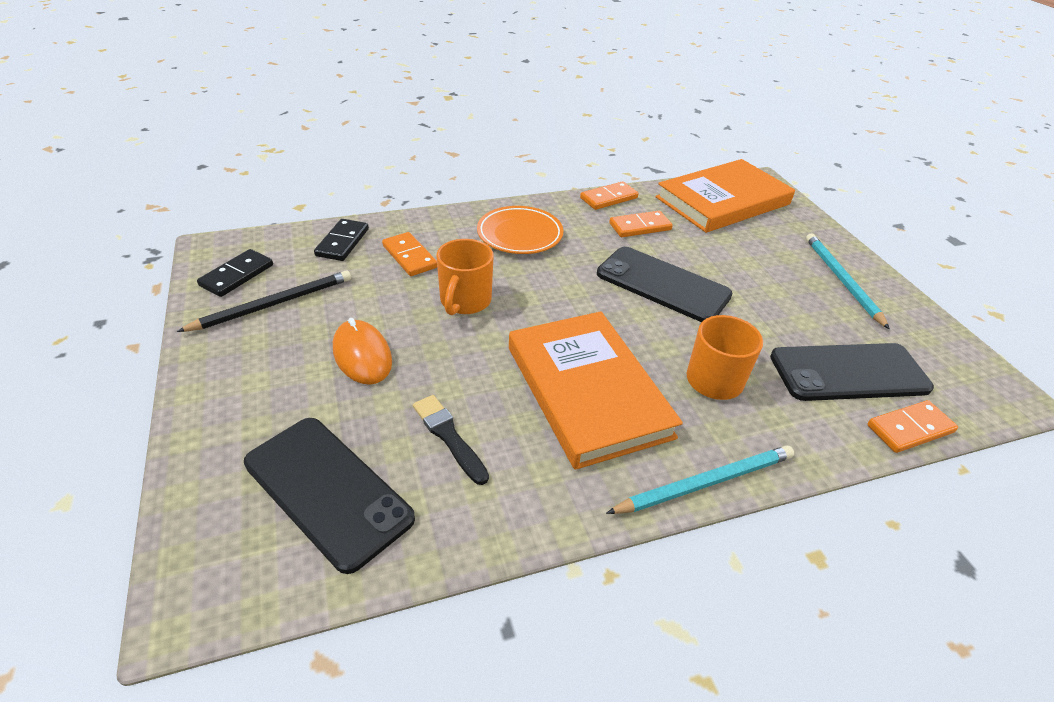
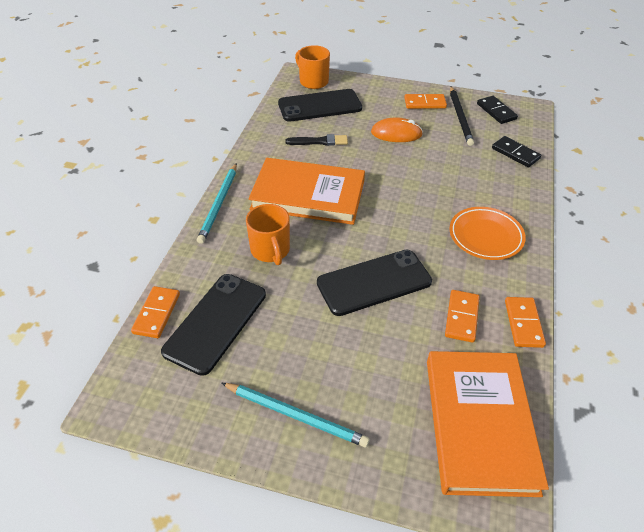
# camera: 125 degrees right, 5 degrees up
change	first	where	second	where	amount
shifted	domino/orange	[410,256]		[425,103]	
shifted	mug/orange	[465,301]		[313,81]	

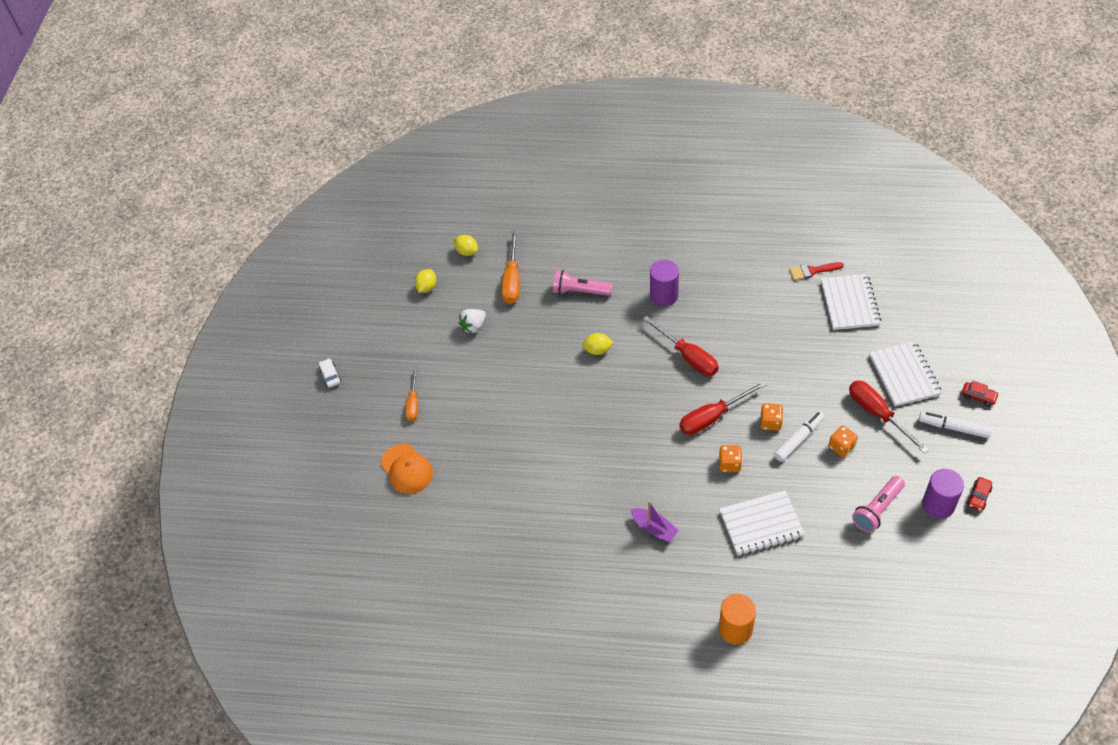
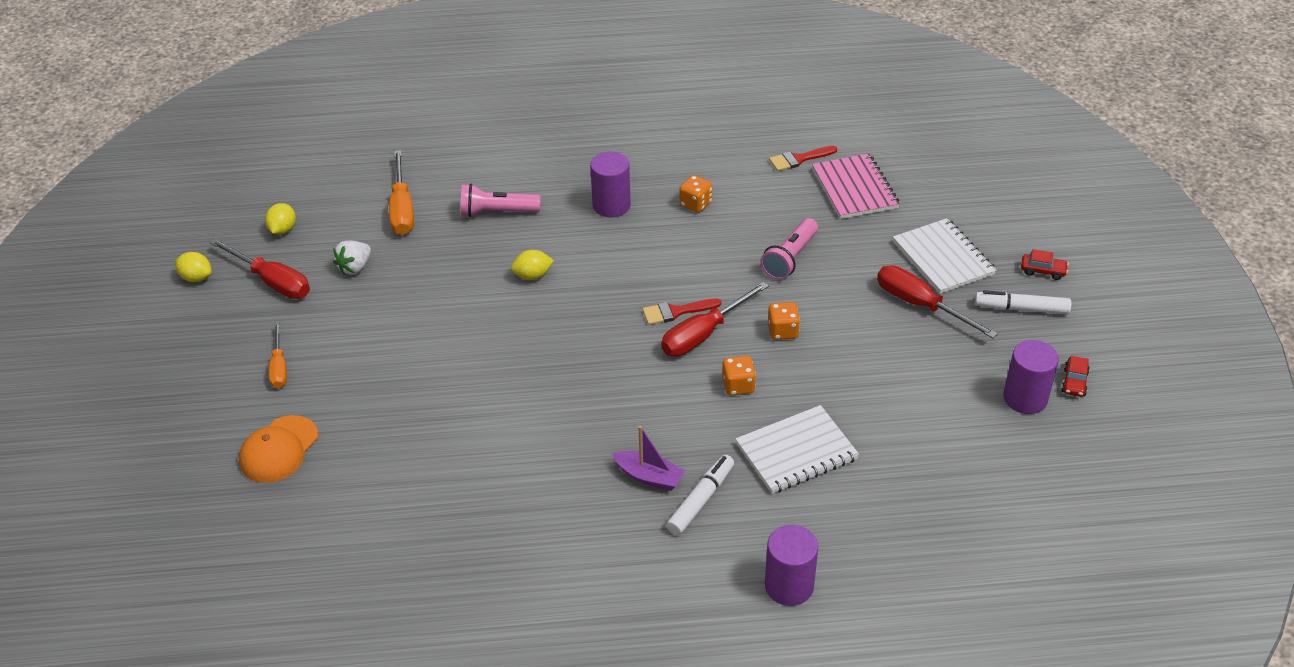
# camera: 15 degrees left, 10 degrees down
change	first	where	second	where	amount
gone	car/white	[330,376]			
rotated	cap/orange	[407,469]		[279,450]	75 degrees clockwise
shifted	lemon/yellow	[467,252]		[196,278]	
shifted	screwdriver/red	[688,357]		[272,281]	
repainted	cylinder/orange	[735,629]	cylinder/purple	[789,586]	
shifted	marker/white	[798,439]		[700,500]	
repainted	notebook/white	[849,303]	notebook/pink	[854,189]	
shifted	dice/orange	[841,447]		[695,204]	
shifted	flashlight/pink	[877,510]		[790,258]	
new			brush/red	[676,312]	

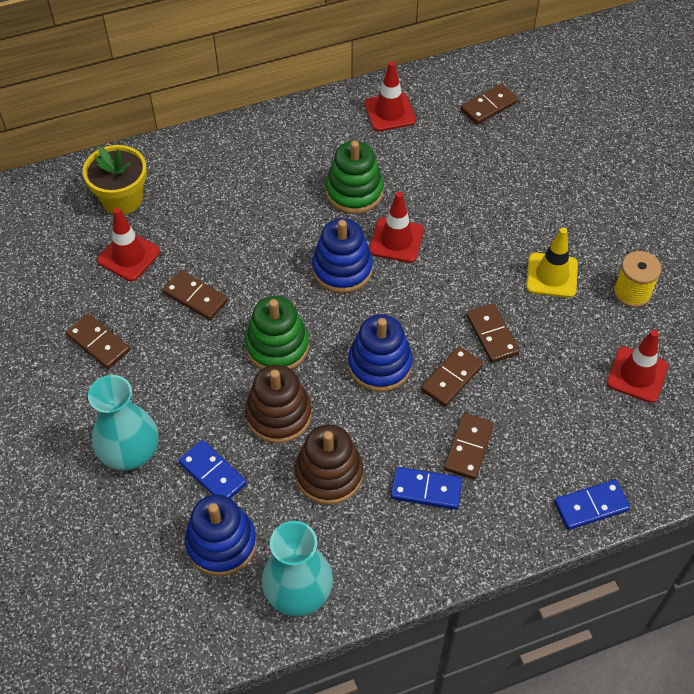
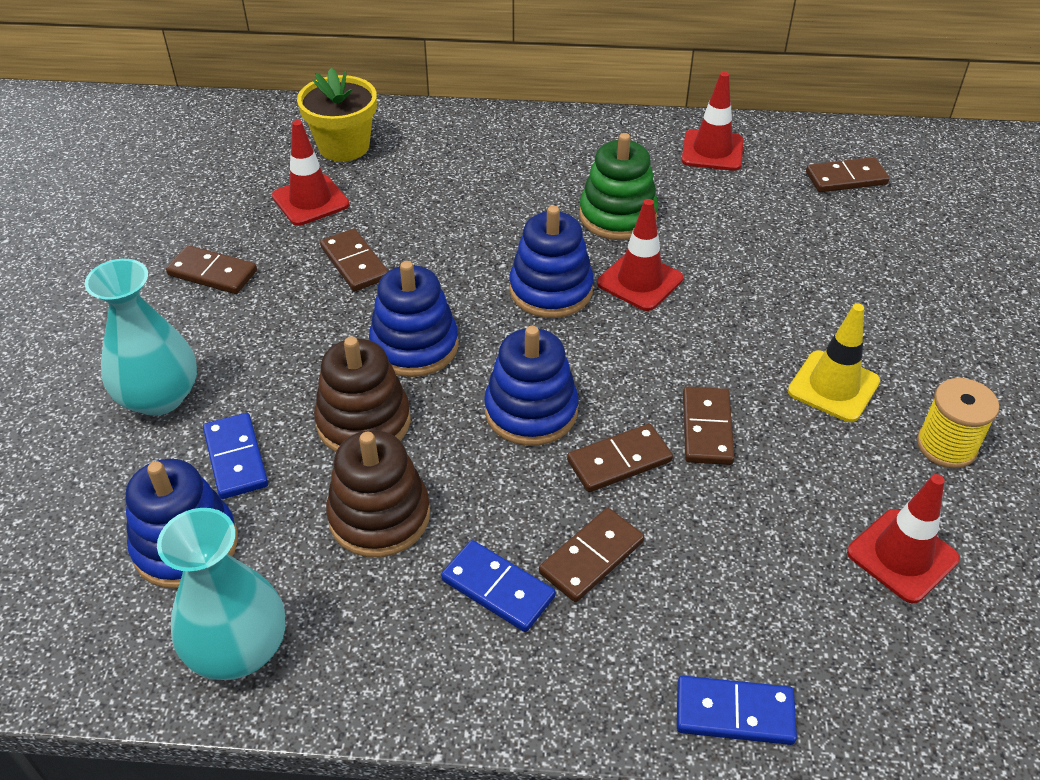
# camera: 25 degrees right, 10 degrees down
change	first	where	second	where	amount
rotated	domino/brown	[98,343]		[212,273]	45 degrees counterclockwise
repainted	stacking toy/green	[277,346]	stacking toy/blue	[414,346]	

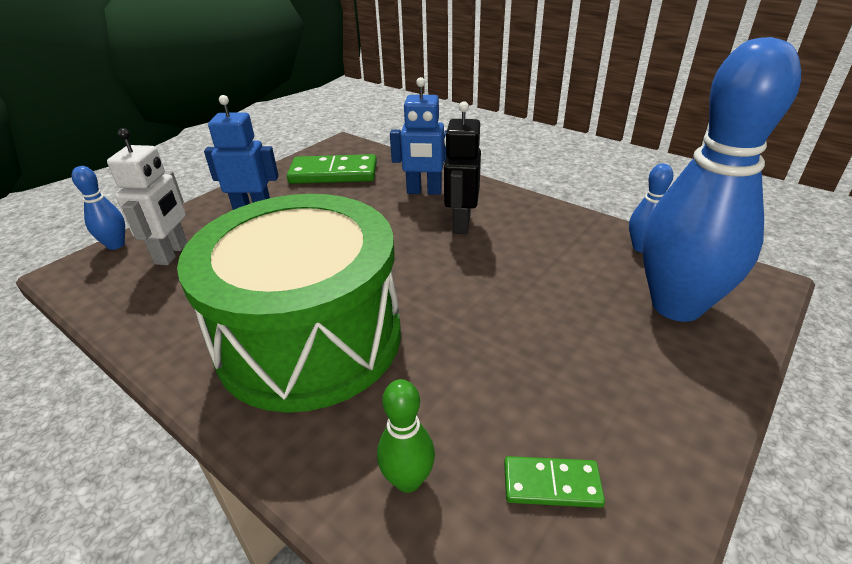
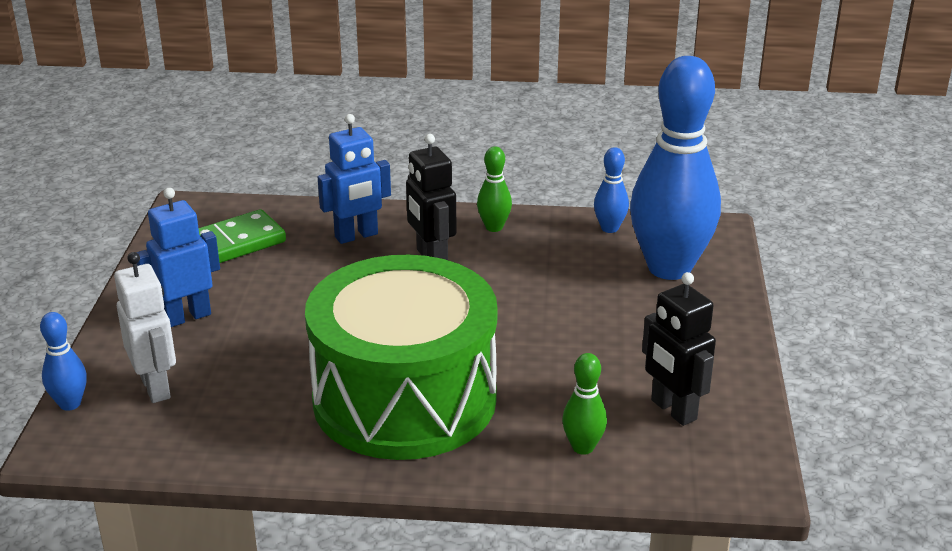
# camera: 35 degrees left, 5 degrees down
change	first	where	second	where	amount
swapped	domino/green	[551,484]	robot/black	[673,410]	
new			bowling pin/green	[494,227]	

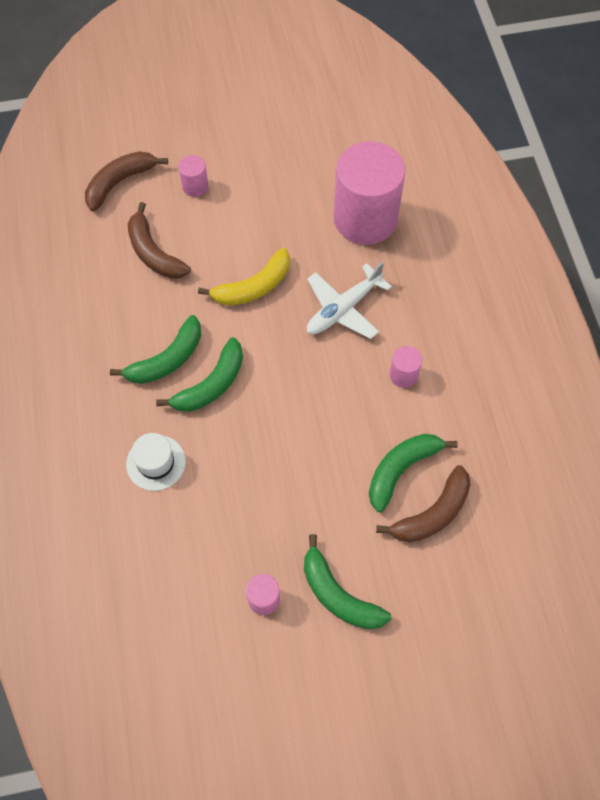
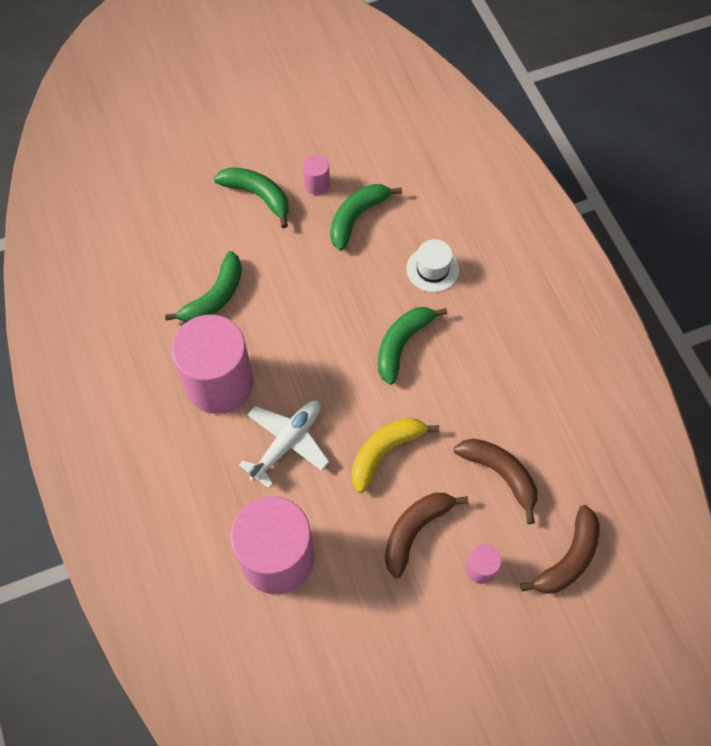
# camera: 170 degrees right, 0 degrees up
change	first	where	second	where	amount
shifted	banana/green	[167,359]		[357,217]	
shifted	banana/brown	[432,513]		[415,530]	
scaled	cylinder/pink	[403,375]		[219,383]	x2.40

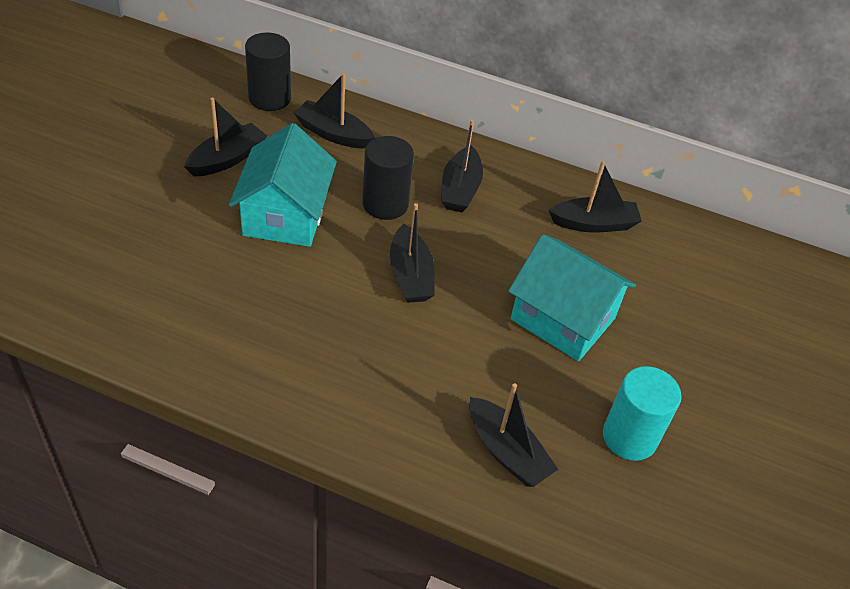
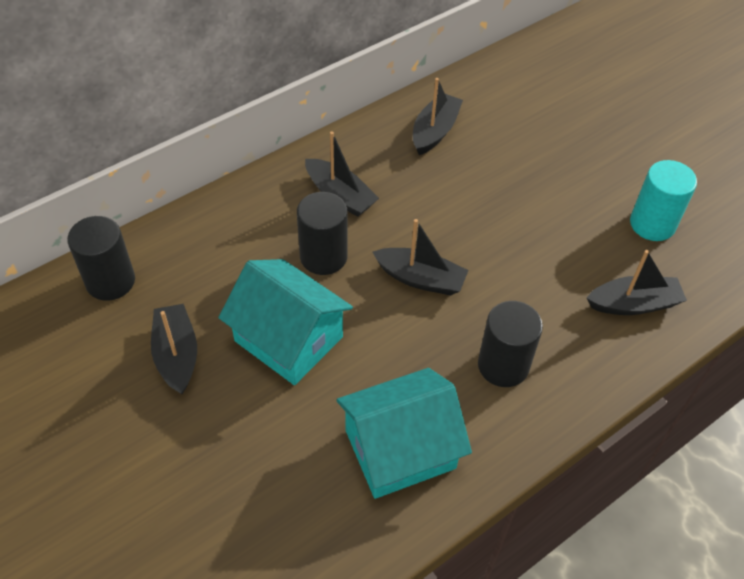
# camera: 55 degrees left, 5 degrees up
change	first	where	second	where	amount
gone	boat/black	[333,134]			
shifted	house/turquoise	[562,319]		[400,449]	
new			cylinder/black	[503,365]	

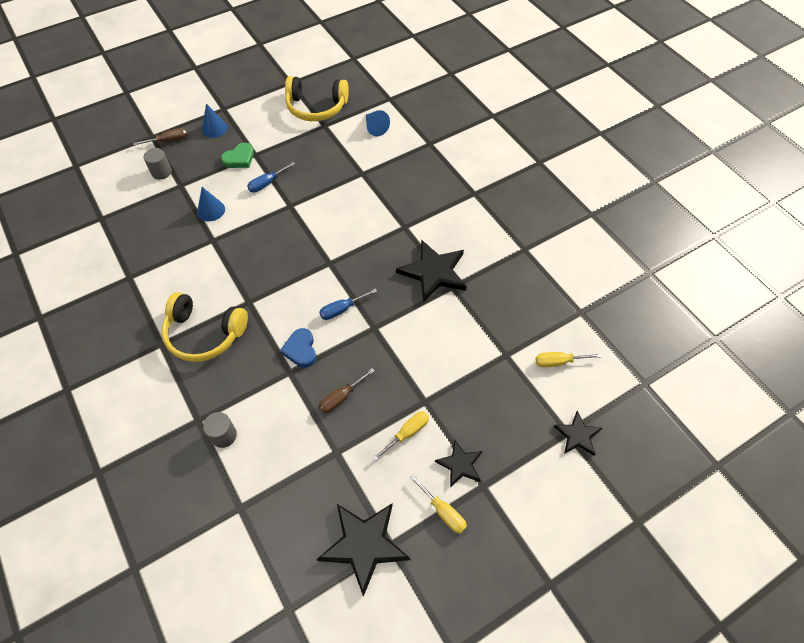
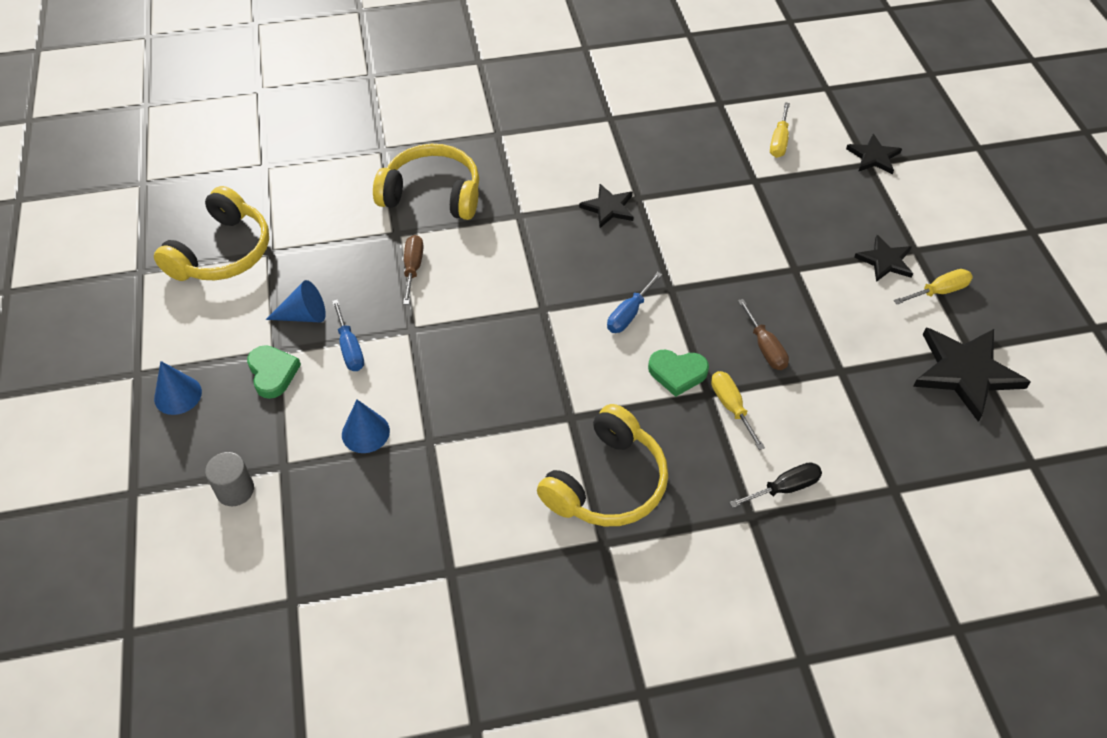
# camera: 70 degrees left, 5 degrees down
change	first	where	second	where	amount
shifted	screwdriver/brown	[168,141]		[413,268]	
swapped	cylinder/grey	[224,435]	screwdriver/black	[785,488]	
repainted	heart/blue	[301,350]	heart/green	[677,373]	
rotated	screwdriver/blue	[342,309]		[629,314]	45 degrees clockwise
shifted	cone/blue	[375,128]		[304,315]	
shifted	screwdriver/yellow	[407,433]		[731,407]	
scaled	star/black	[433,272]		[608,208]	x0.57
new			headphones/yellow	[432,194]	

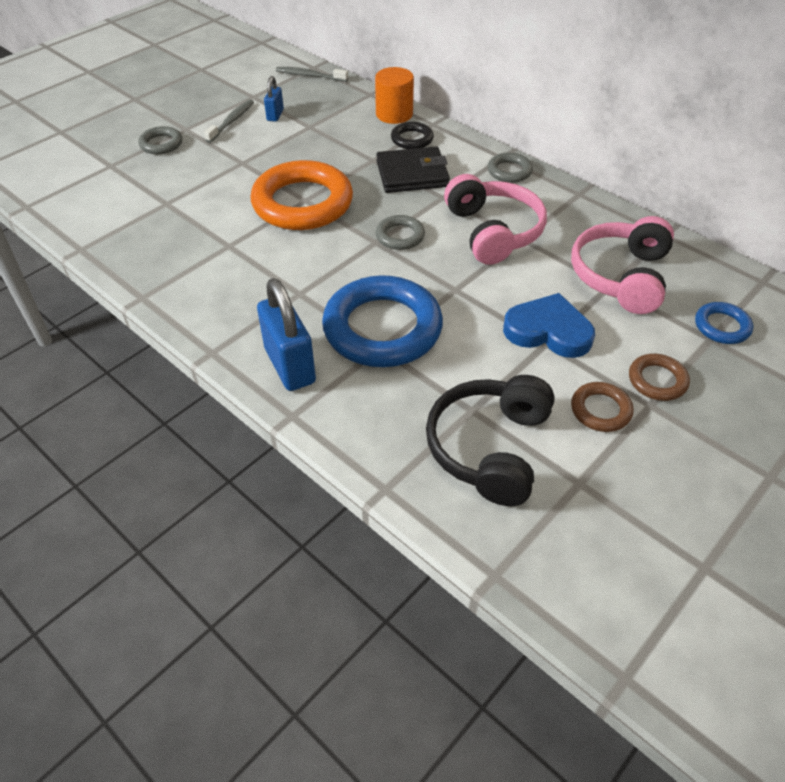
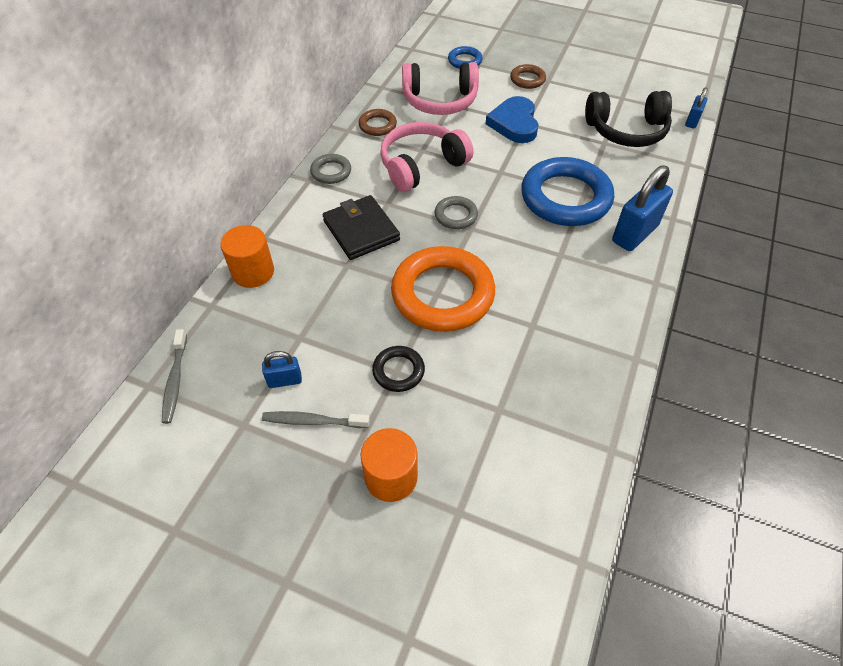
# camera: 110 degrees left, 5 degrees up
change	first	where	second	where	amount
swapped	ring/grey	[161,144]	cylinder/orange	[391,477]	
shifted	ring/black	[412,139]		[398,371]	
shifted	ring/brown	[600,410]		[377,125]	
new			padlock/blue	[692,121]	

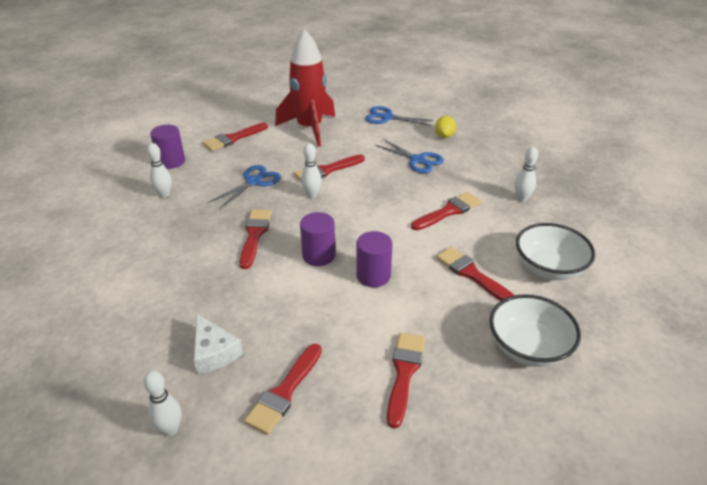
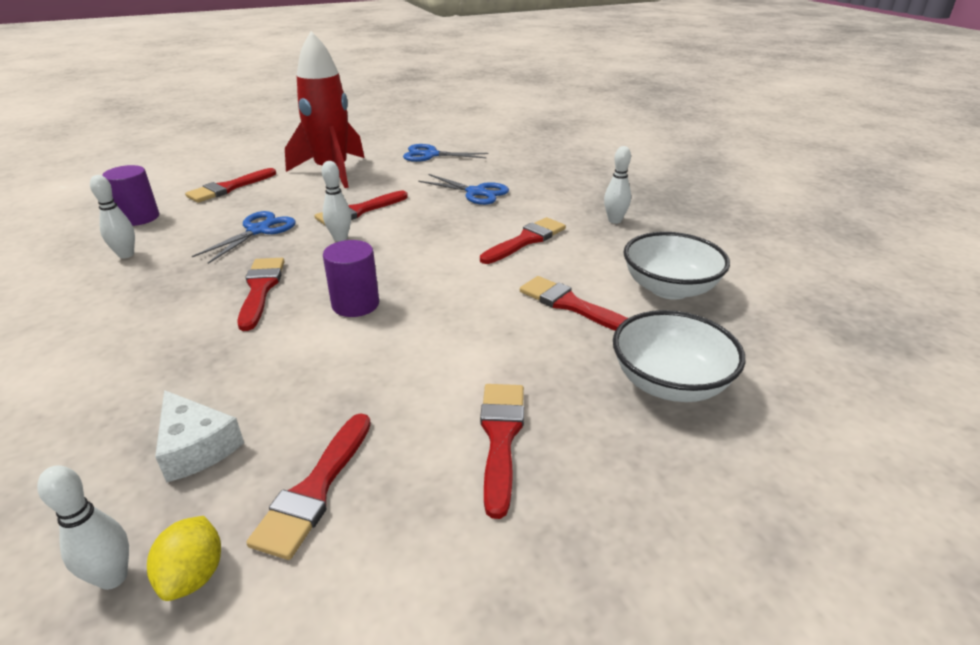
# camera: 10 degrees left, 5 degrees down
change	first	where	second	where	amount
gone	cylinder/purple	[373,276]			
shifted	lemon/yellow	[444,136]		[194,575]	

